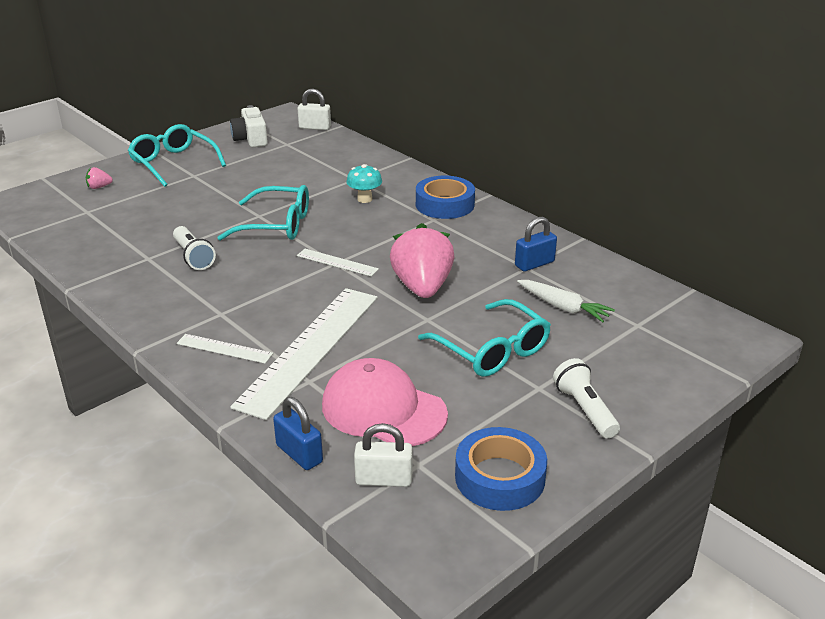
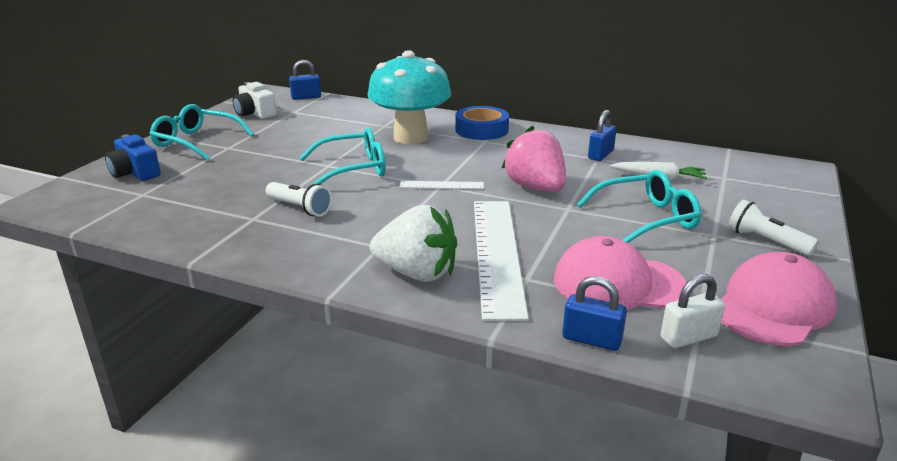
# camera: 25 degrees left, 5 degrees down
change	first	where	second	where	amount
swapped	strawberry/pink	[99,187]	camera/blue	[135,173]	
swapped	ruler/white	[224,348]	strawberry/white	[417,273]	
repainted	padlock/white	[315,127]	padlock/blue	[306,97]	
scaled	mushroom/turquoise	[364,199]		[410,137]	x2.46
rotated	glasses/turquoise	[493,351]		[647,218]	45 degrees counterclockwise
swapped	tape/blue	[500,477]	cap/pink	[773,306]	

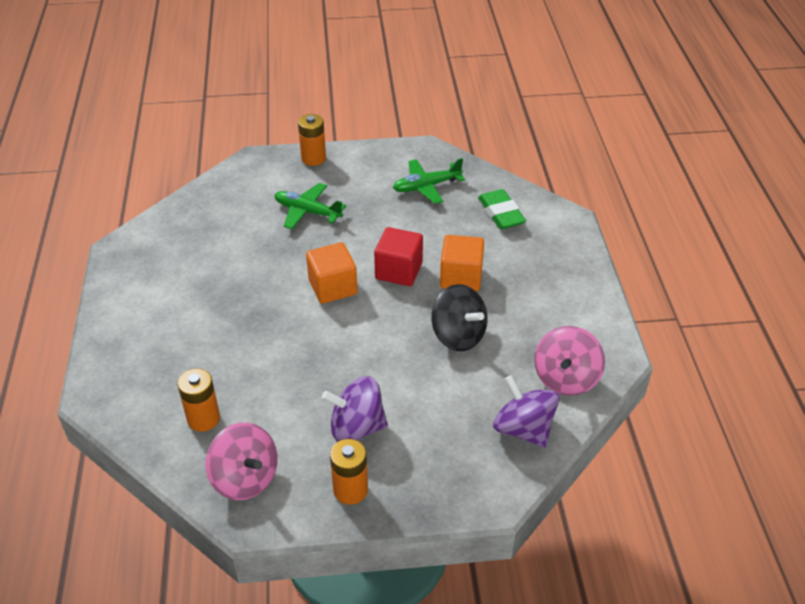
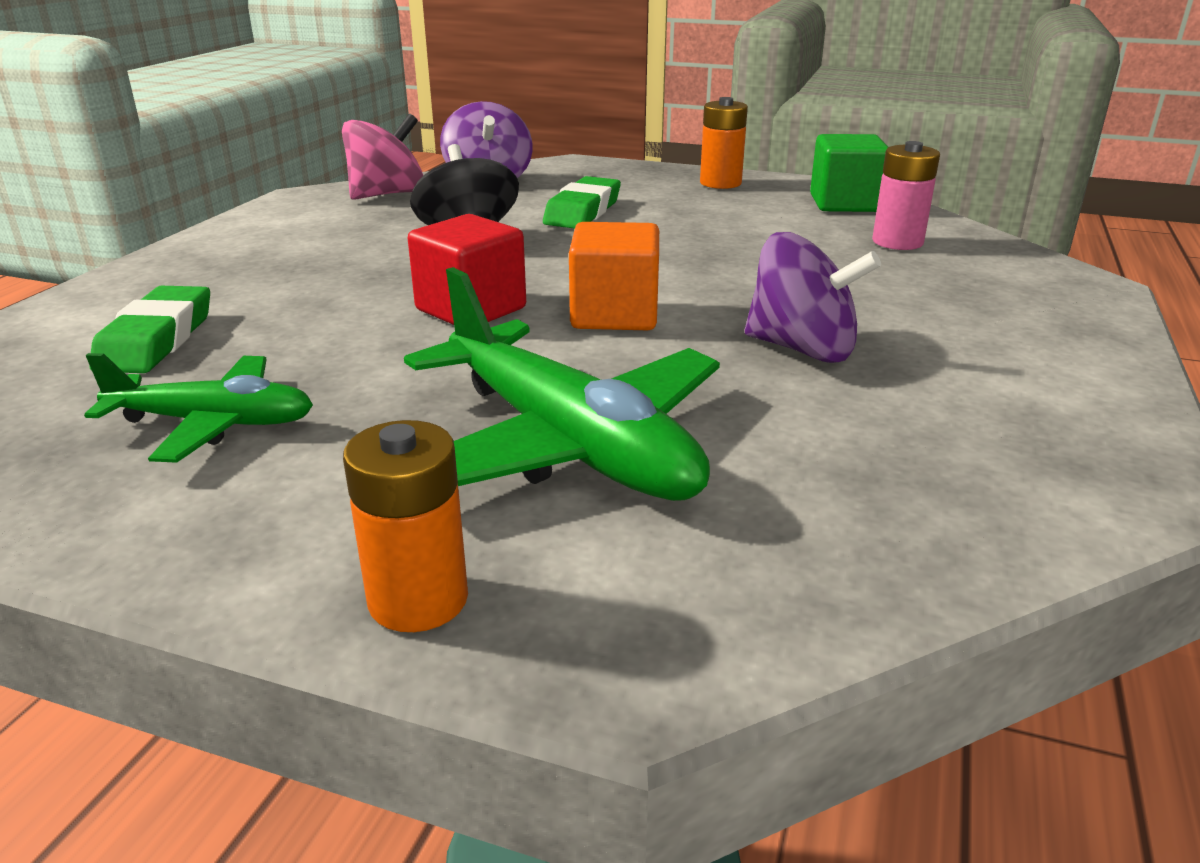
# camera: 155 degrees left, 15 degrees down
change	first	where	second	where	amount
repainted	battery/orange	[203,419]	battery/pink	[897,242]	
swapped	spinning top/pink	[245,478]	cube/green	[844,203]	
scaled	plane/green	[307,212]		[567,444]	x1.71
shifted	spinning top/purple	[356,427]		[802,349]	
gone	cube/orange	[461,277]			
new			eraser/green	[583,211]	

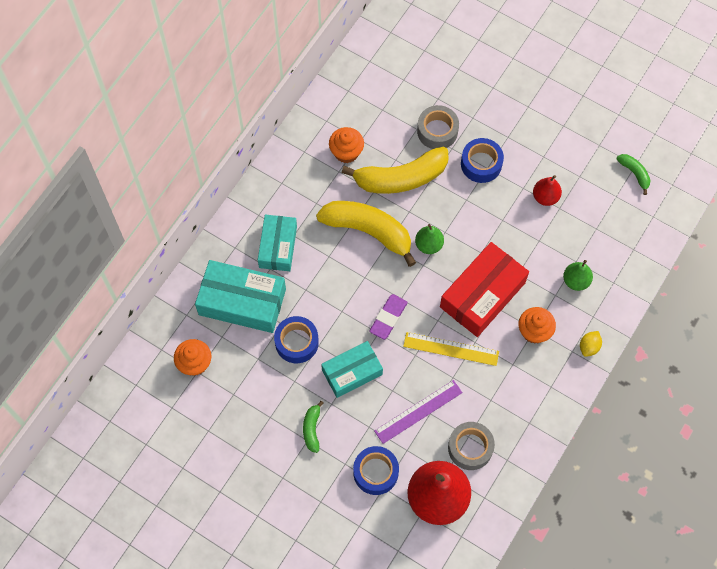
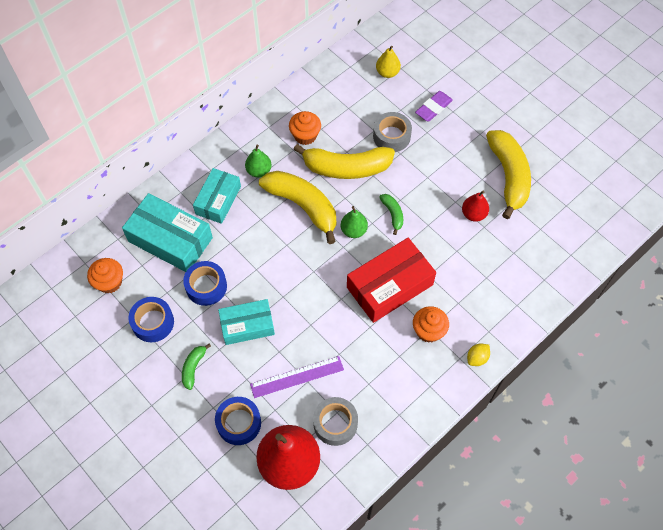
# camera: 15 degrees right, 5 degrees down
change	first	where	second	where	amount
shifted	eraser/purple	[388,318]		[433,108]	
gone	ruler/yellow	[451,349]			
shifted	tape/blue	[481,164]		[153,322]	
shifted	pear/green	[576,281]		[259,171]	
shifted	banana/green	[634,173]		[393,214]	
new			pear/yellow	[387,72]	
new			banana/yellow	[508,176]	

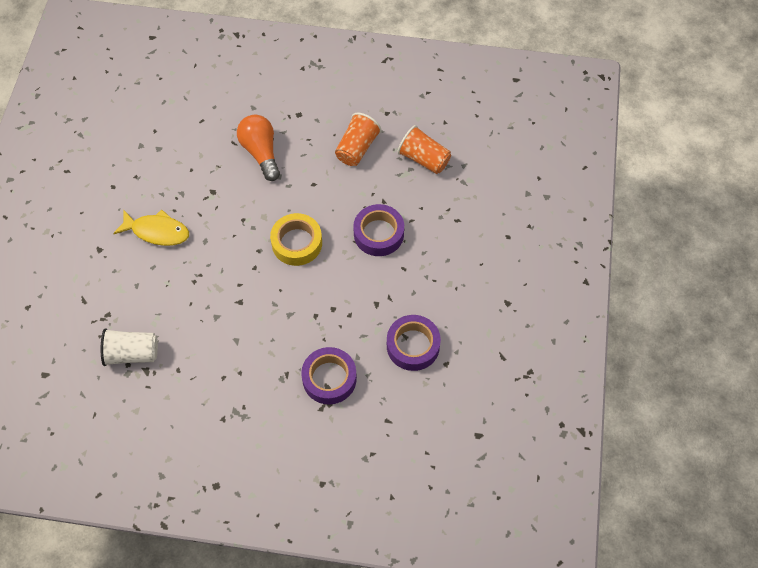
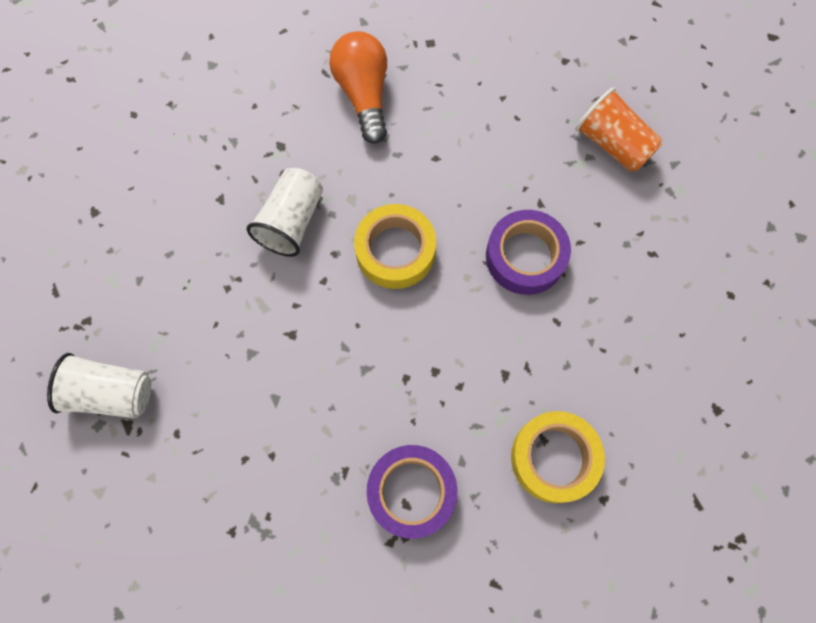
# camera: 10 degrees right, 10 degrees up
change	first	where	second	where	amount
gone	fish/yellow	[157,231]			
gone	cup/orange	[357,148]			
repainted	tape/purple	[413,346]	tape/yellow	[554,458]	
new			cup/white	[291,221]	

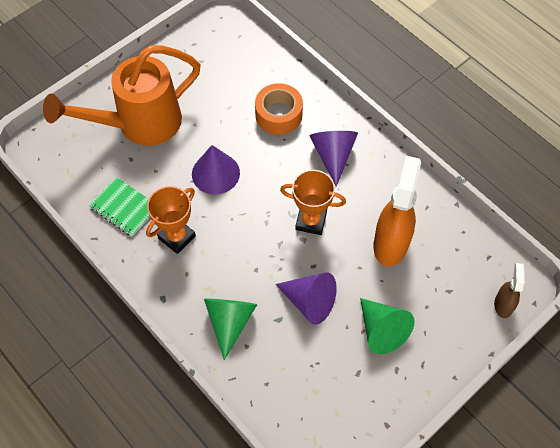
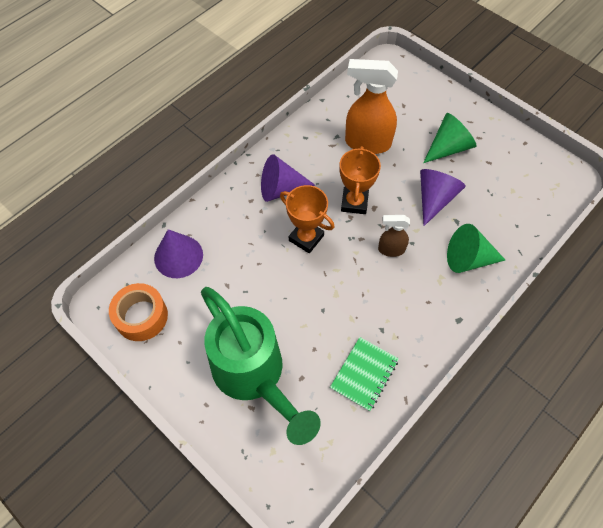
# camera: 95 degrees left, 0 degrees up
change	first	where	second	where	amount
repainted	watering can/orange	[138,124]	watering can/green	[254,377]	
shifted	trophy/orange	[177,237]		[306,238]	
shifted	cone/purple	[215,173]		[178,256]	
shifted	tape/orange	[278,115]		[141,316]	
shifted	spray bottle/brown	[503,304]		[391,249]	

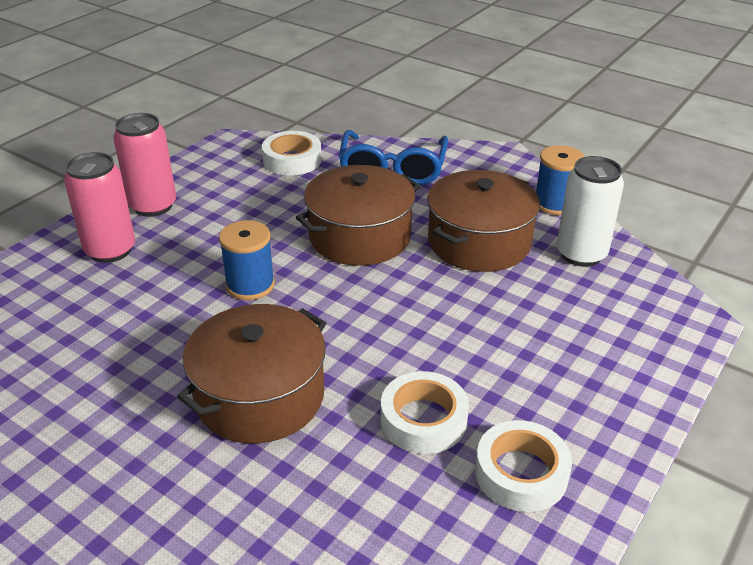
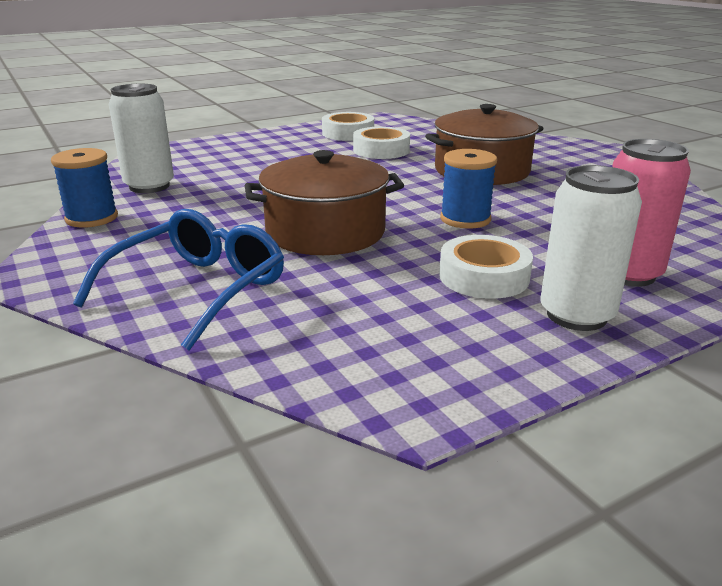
# camera: 155 degrees left, 10 degrees down
change	first	where	second	where	amount
repainted	can/pink	[153,206]	can/white	[576,315]	
shifted	tape/white	[292,160]		[484,277]	
gone	pot/brown	[479,242]			

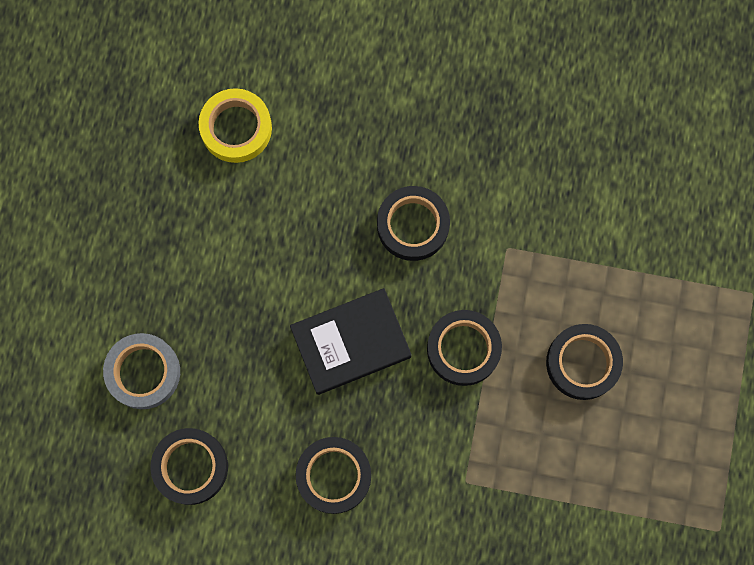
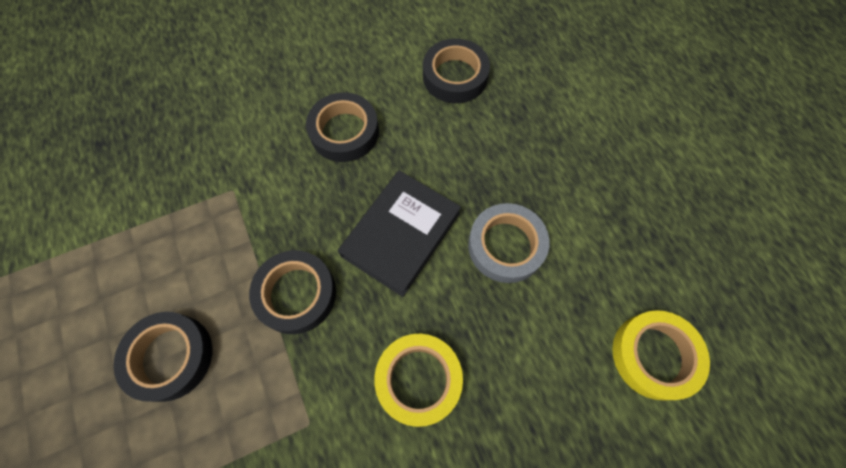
# camera: 145 degrees right, 10 degrees down
change	first	where	second	where	amount
shifted	tape/grey	[143,372]		[506,246]	
repainted	tape/black	[413,225]	tape/yellow	[418,379]	

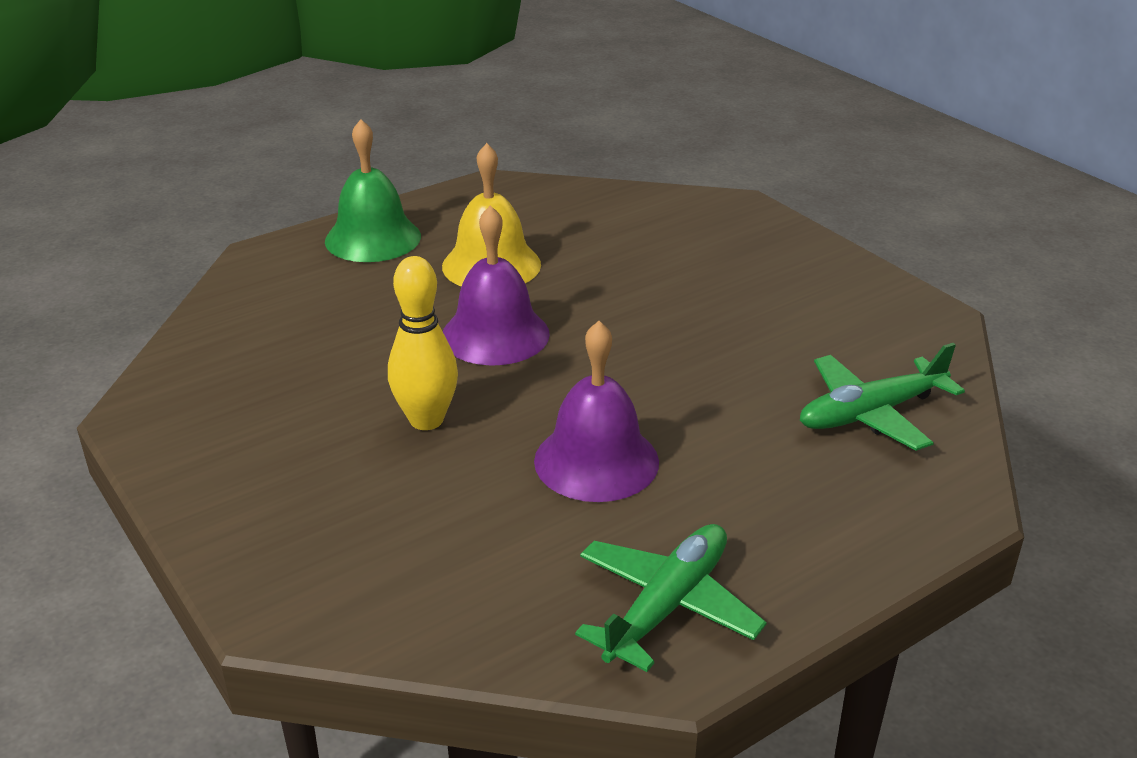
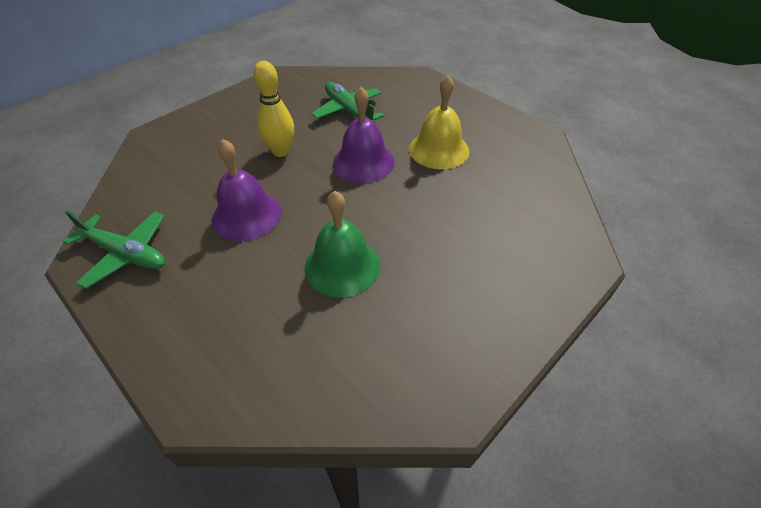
# camera: 80 degrees right, 15 degrees up
change	first	where	second	where	amount
shifted	bell/green	[373,238]		[342,266]	
shifted	plane/green	[871,413]		[348,111]	

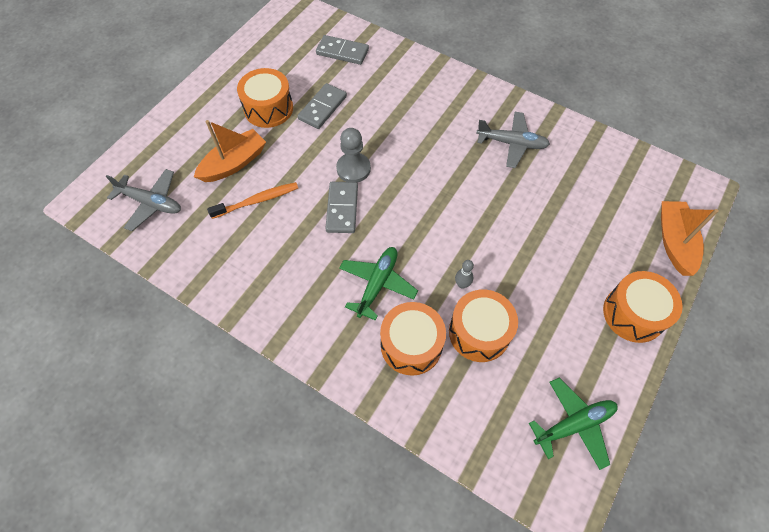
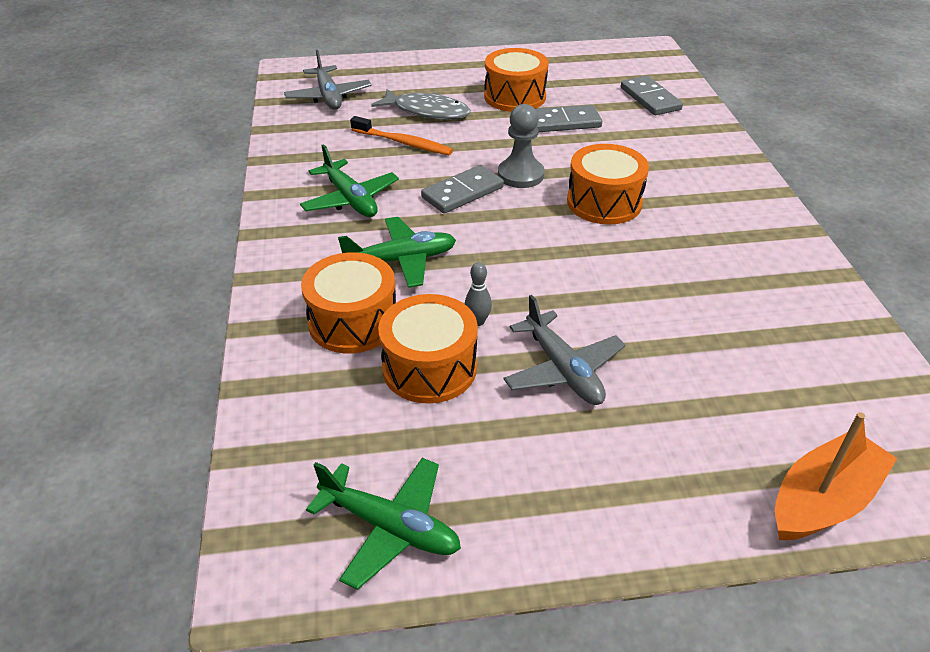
# camera: 50 degrees right, 20 degrees down
change	first	where	second	where	amount
swapped	boat/orange	[234,163]	fish/grey	[427,111]	
shifted	plane/grey	[512,143]		[563,370]	
shifted	drum/orange	[633,314]		[604,202]	
new			plane/green	[350,199]	

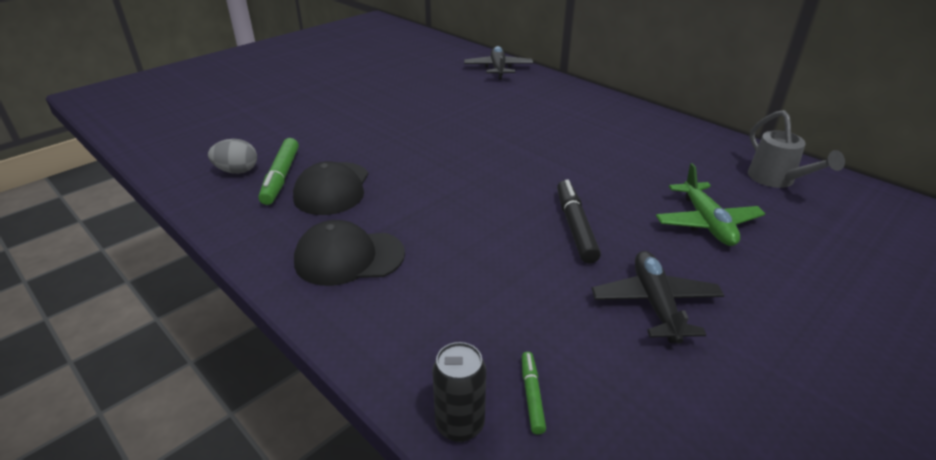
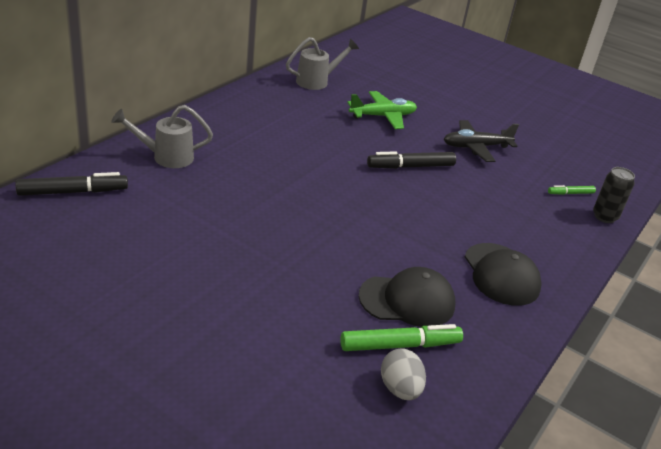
# camera: 105 degrees left, 0 degrees up
change	first	where	second	where	amount
swapped	plane/black	[498,69]	marker/black	[73,192]	
new			watering can/grey	[165,157]	

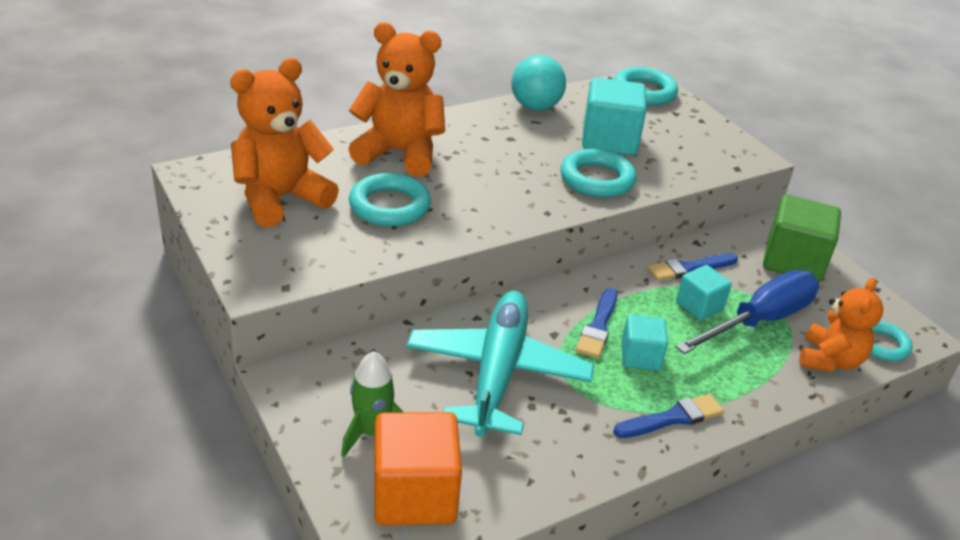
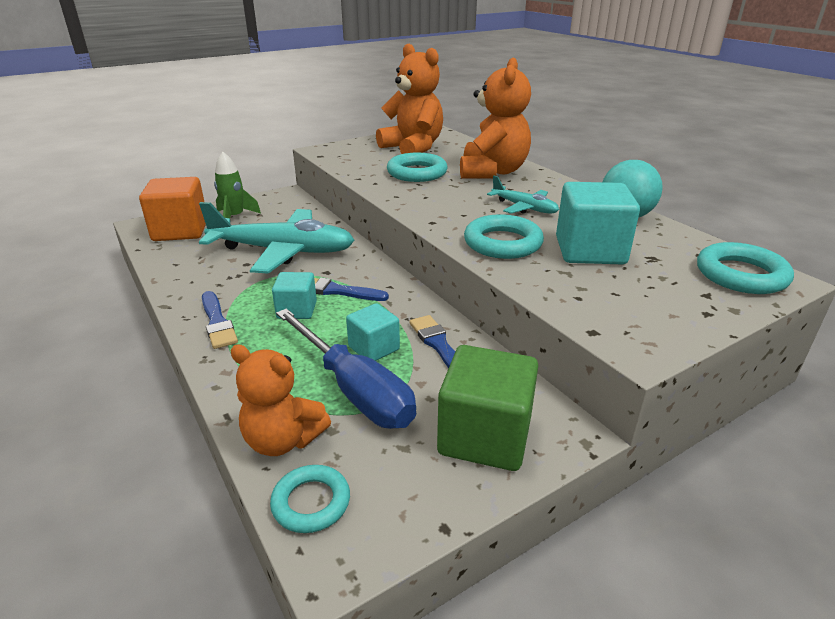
# camera: 90 degrees right, 5 degrees down
change	first	where	second	where	amount
new			plane/turquoise	[524,207]	

